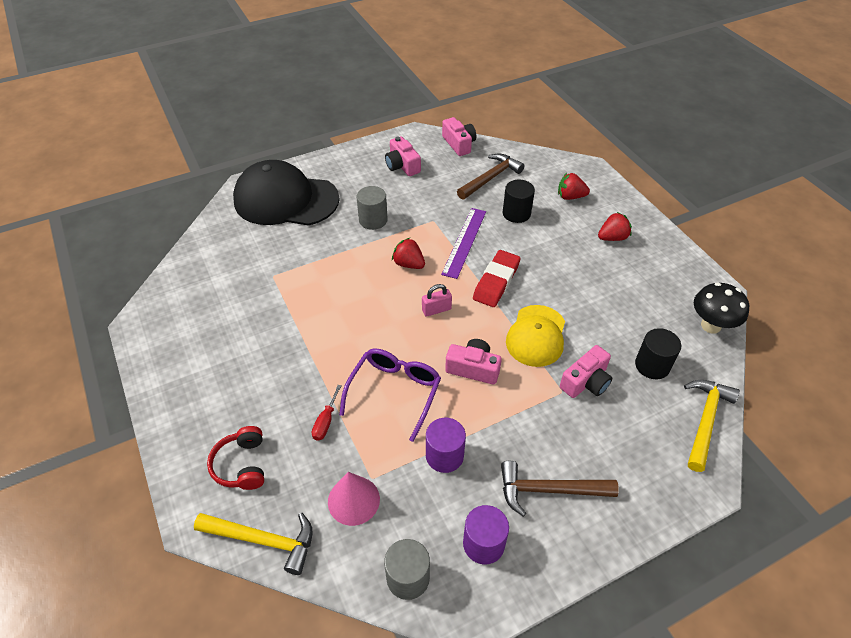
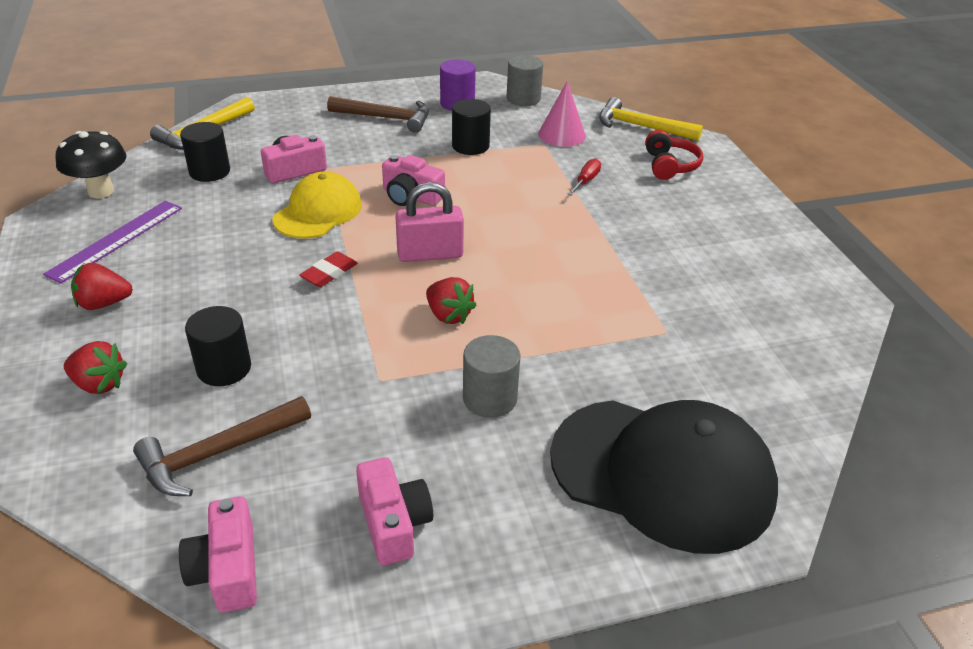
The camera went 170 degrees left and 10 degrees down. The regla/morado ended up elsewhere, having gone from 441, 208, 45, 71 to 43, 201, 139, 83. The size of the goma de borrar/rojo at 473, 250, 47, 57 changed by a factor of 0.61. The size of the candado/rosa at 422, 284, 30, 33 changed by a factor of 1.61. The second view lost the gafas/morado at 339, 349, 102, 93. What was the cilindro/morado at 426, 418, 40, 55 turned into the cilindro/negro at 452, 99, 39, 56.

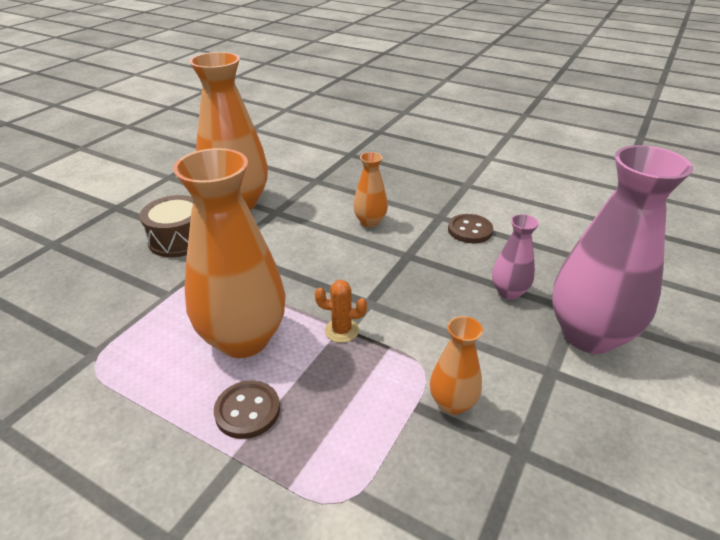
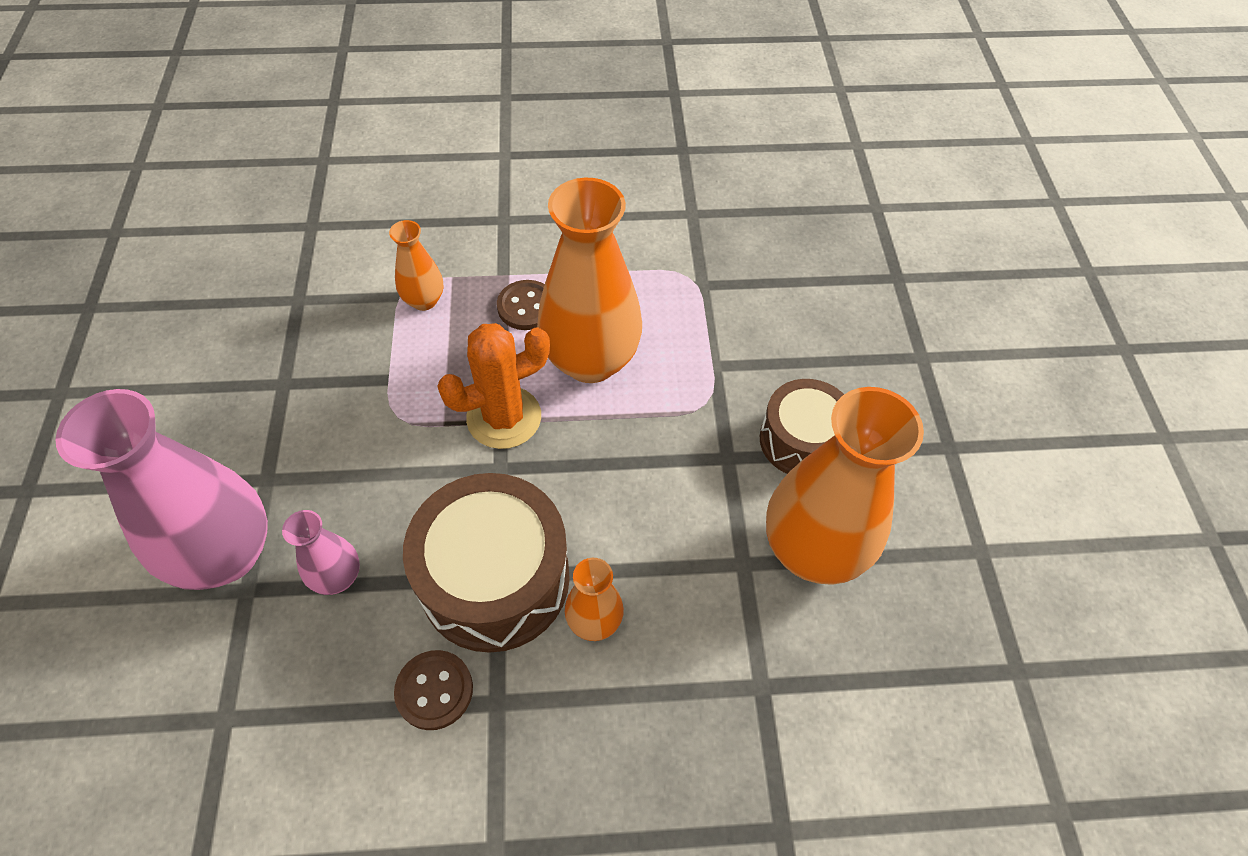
The camera went 145 degrees right and 20 degrees up. The size of the cactus/naranja at 315, 280, 52, 63 changed by a factor of 1.89. The florero/naranja ended up elsewhere, having gone from 430, 316, 53, 99 to 389, 220, 54, 91. The second view gained the tambor/marrón at 403, 473, 167, 180.

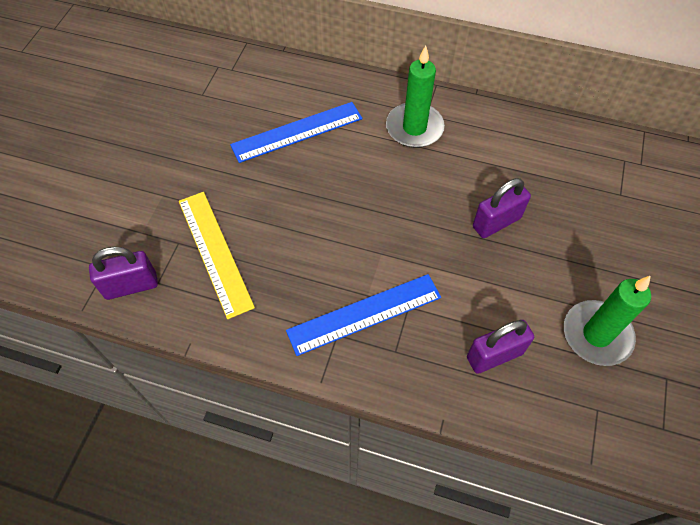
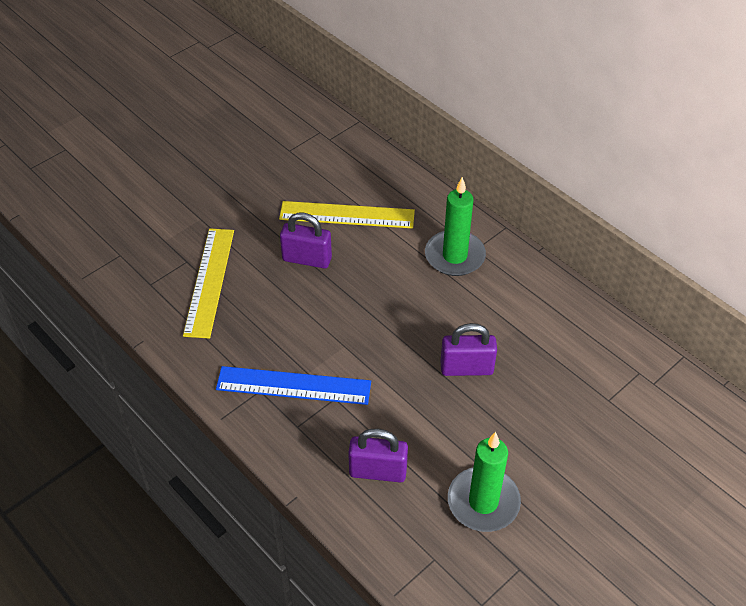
The camera went 30 degrees right and 10 degrees down. What was the regla/azul at 230, 102, 132, 61 turned into the regla/amarillo at 279, 201, 136, 27. The candado/morado ended up elsewhere, having gone from 89, 246, 69, 54 to 280, 213, 52, 56.

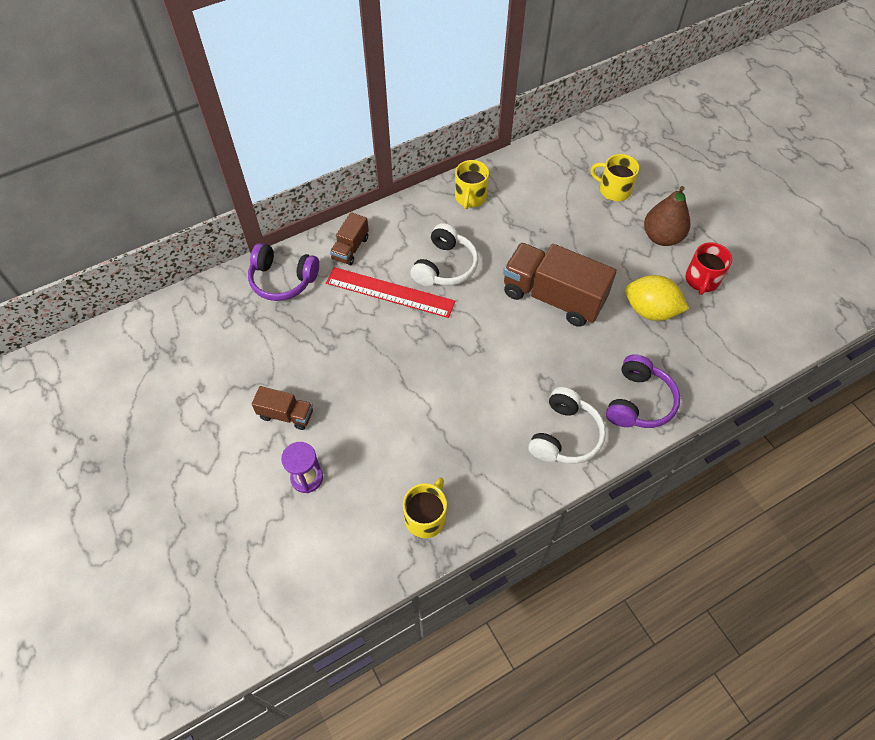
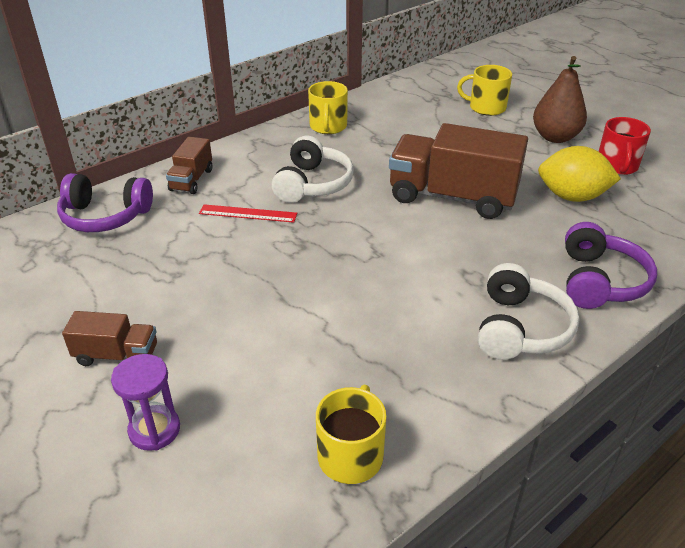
The camera went 10 degrees left and 20 degrees down. The size of the regla/rojo at 326, 267, 129, 51 changed by a factor of 0.58.

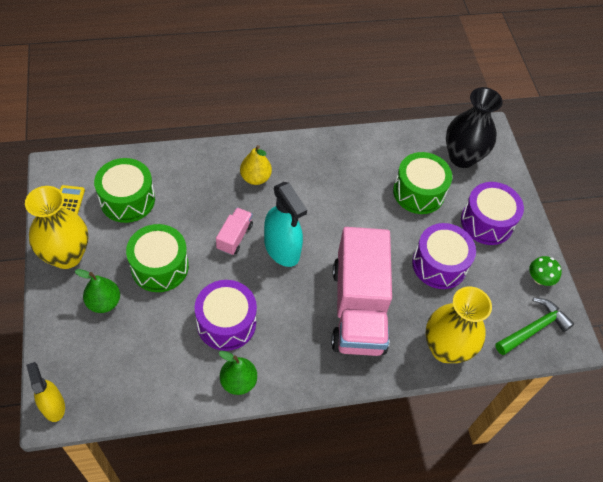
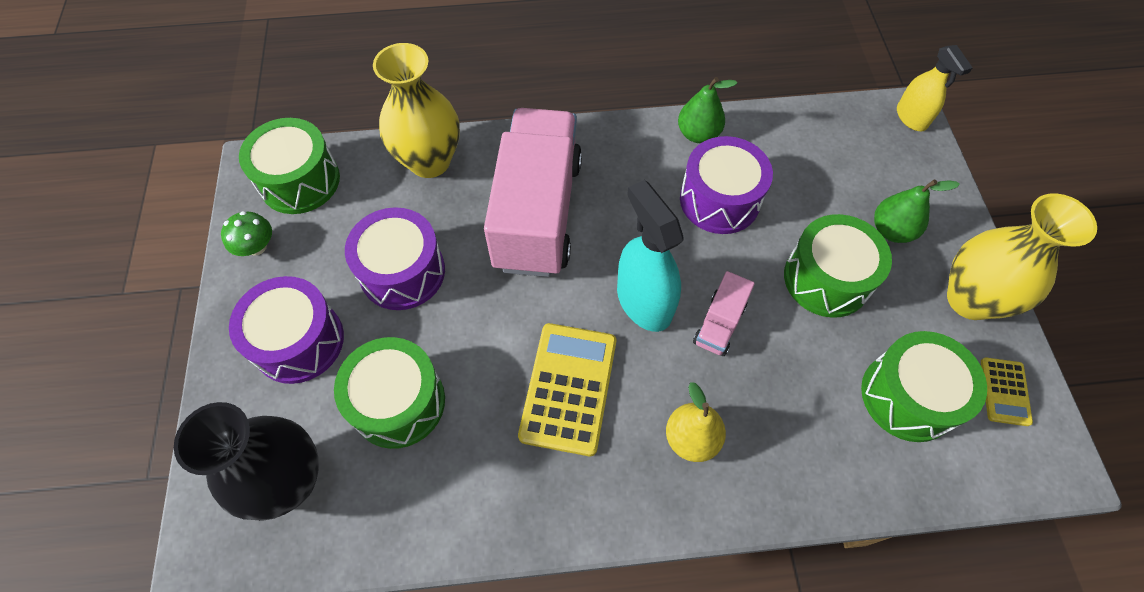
The camera went 170 degrees left and 5 degrees up. Where the martillo/verde stood at 495, 298, 79, 57, the tambor/verde came to stand at 239, 118, 101, 96. The second view gained the calculadora/amarillo at 518, 323, 98, 133.

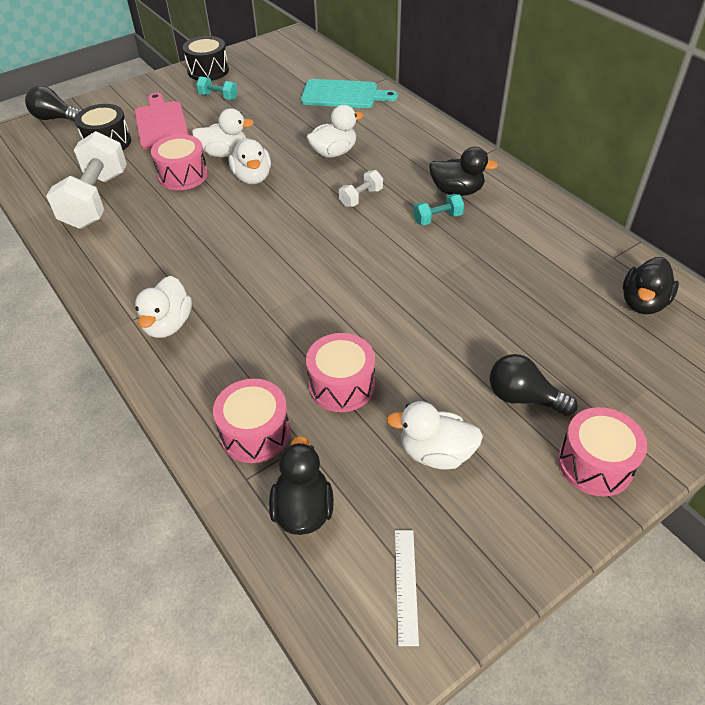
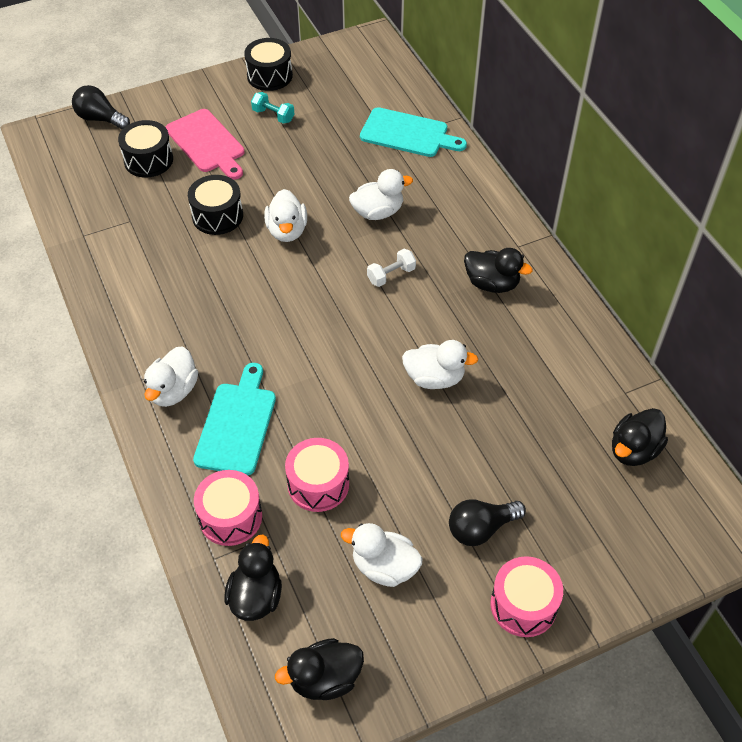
The camera went 10 degrees right and 5 degrees up. The tabla de cortar/rosa at 135, 93, 54, 57 ended up facing another way, 150 degrees clockwise from before. The pato/blanco ended up elsewhere, having gone from 192, 108, 62, 49 to 402, 340, 76, 49. The second view lost the mancuerna/blanco at 46, 131, 81, 98. What was the tambor/rosa at 151, 134, 57, 56 turned into the tambor/negro at 188, 175, 55, 60. The second view lost the mancuerna/turquesa at 413, 194, 51, 32. The bombilla/negro at 490, 354, 88, 62 ended up facing another way, 60 degrees counterclockwise from before. Where the regla/blanco stood at 395, 530, 24, 116, the pato/negro came to stand at 275, 638, 89, 62. The second view gained the tabla de cortar/turquesa at 193, 363, 83, 112.

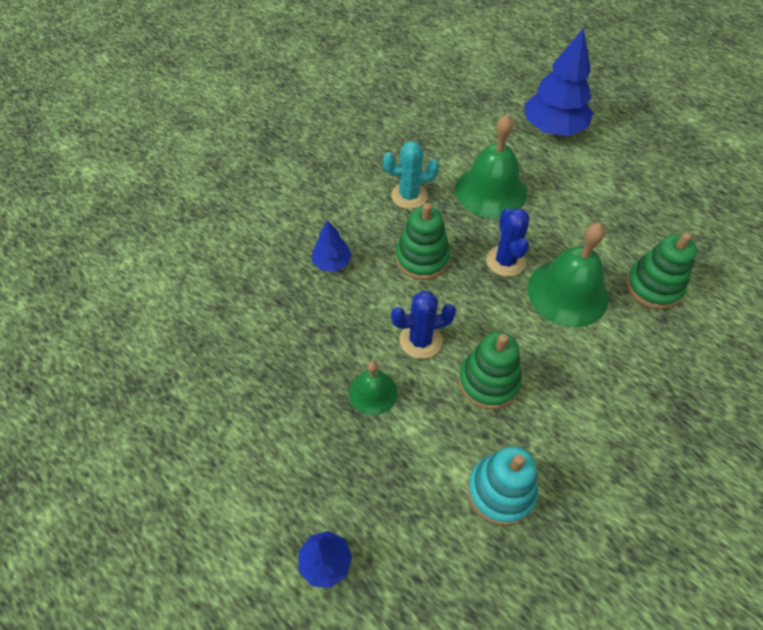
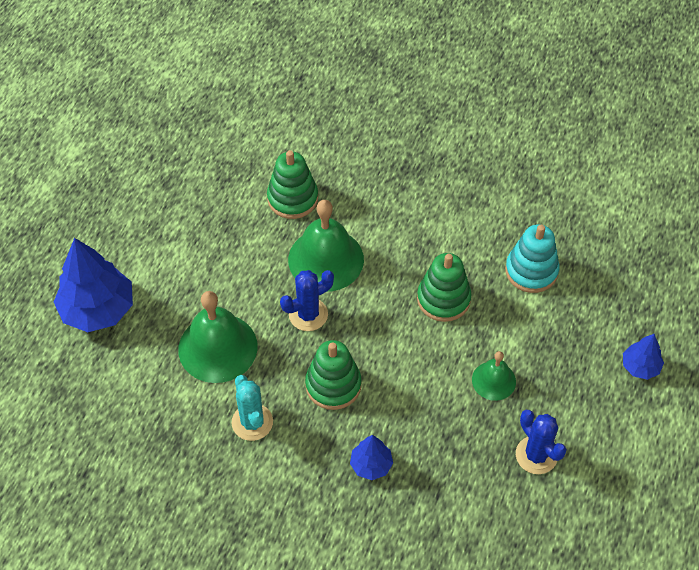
The camera went 110 degrees left and 0 degrees up. The cactus/azul ended up elsewhere, having gone from 391, 291, 65, 68 to 516, 410, 51, 64.

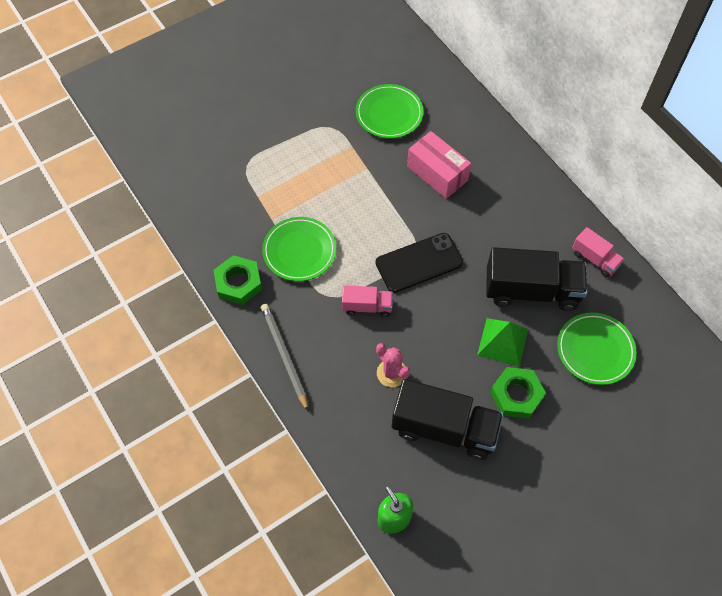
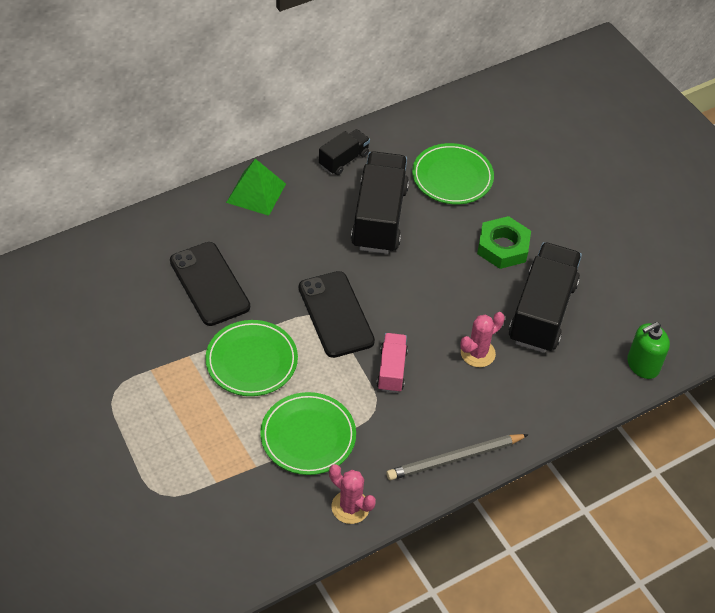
The camera went 90 degrees left and 10 degrees down. The plato/verde ended up elsewhere, having gone from 356, 84, 68, 55 to 205, 320, 93, 76. Where the caja/rosa stood at 407, 131, 64, 68, the móvil/negro came to stand at 170, 242, 80, 84. What was the camión/rosa at 572, 227, 52, 50 turned into the camión/negro at 319, 129, 51, 46. Where the tuerca/verde stood at 214, 255, 48, 50, the cactus/rosa came to stand at 329, 464, 47, 60. The pirámide/verde ended up elsewhere, having gone from 477, 318, 51, 49 to 226, 159, 60, 57.

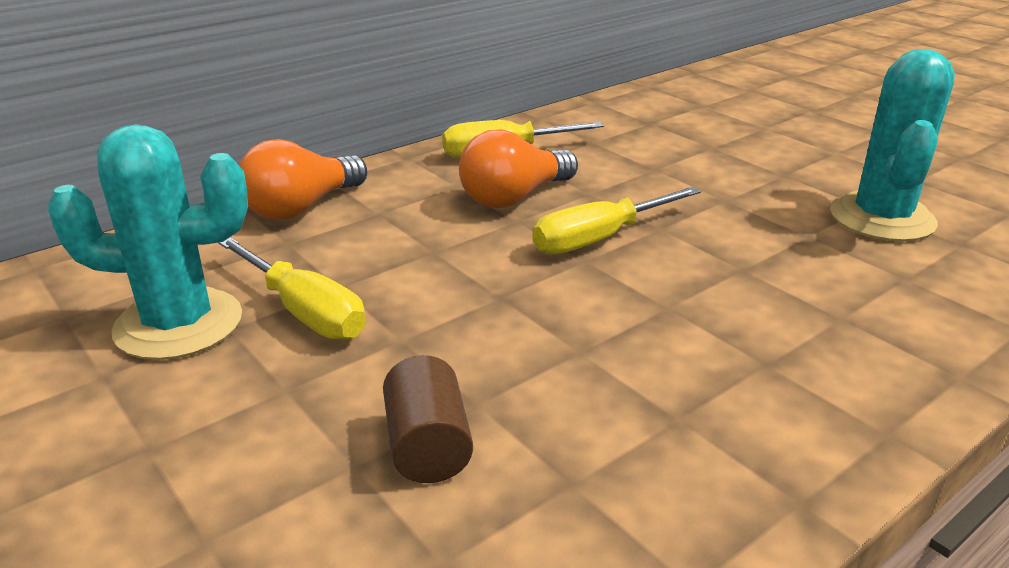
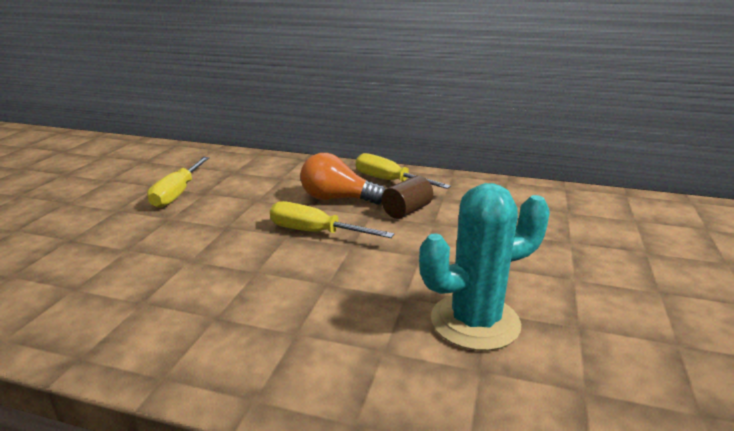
The camera went 55 degrees right and 5 degrees down. The second view lost the cactus/turquesa at 47, 124, 201, 236. The second view lost the bombilla/naranja at 239, 139, 128, 81. The cilindro/marrón ended up elsewhere, having gone from 383, 355, 90, 128 to 382, 176, 51, 43.

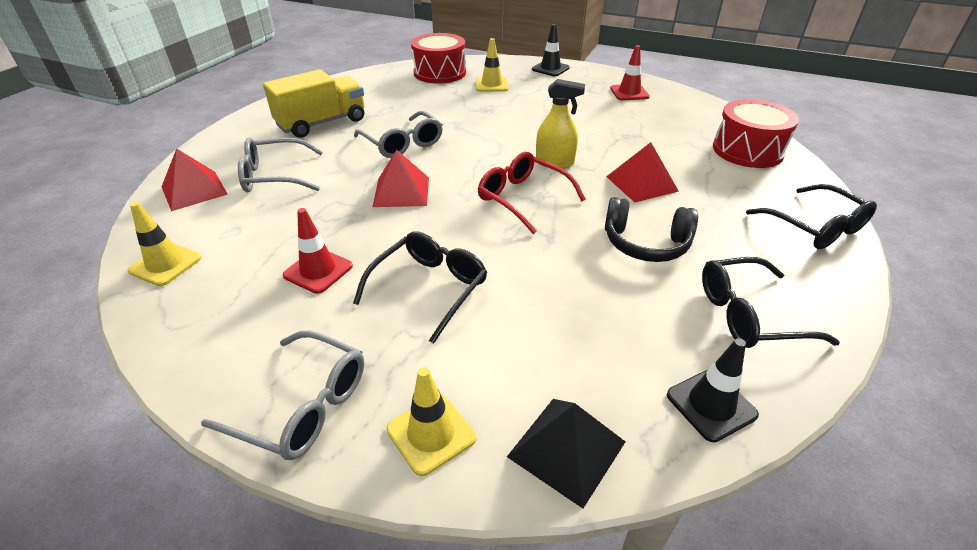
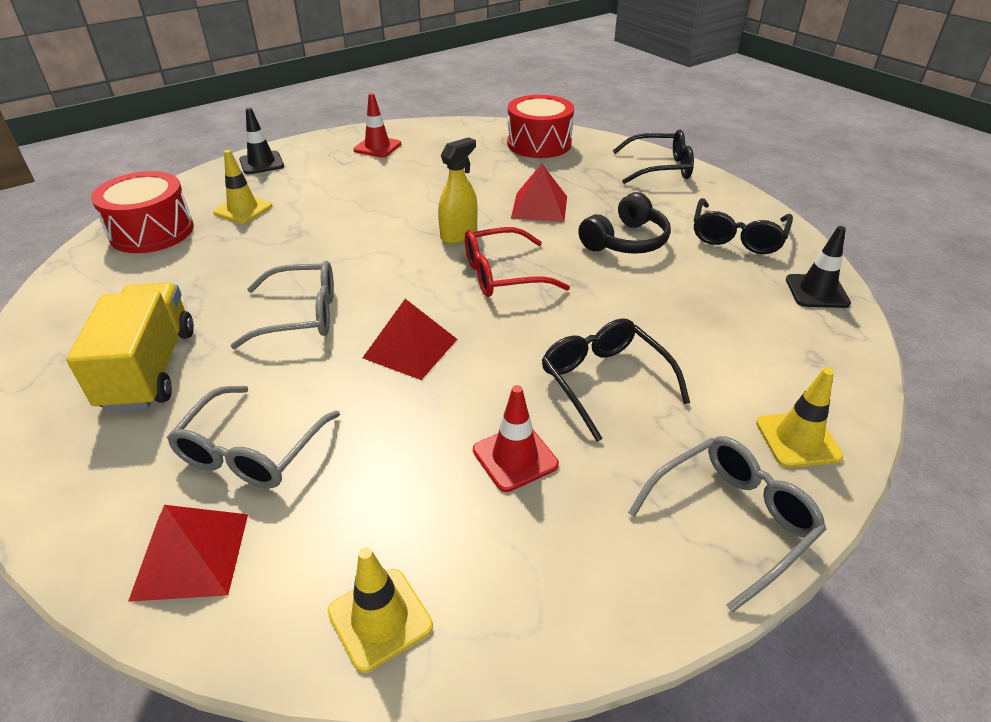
The camera went 60 degrees left and 0 degrees up. The second view lost the pirámide/negro at 507, 399, 118, 109.

